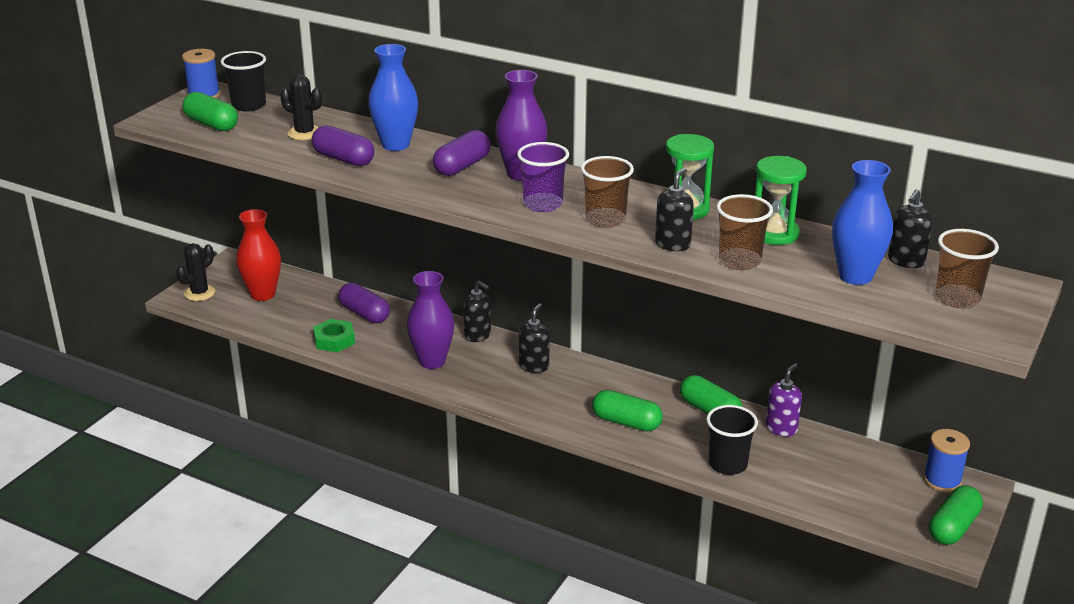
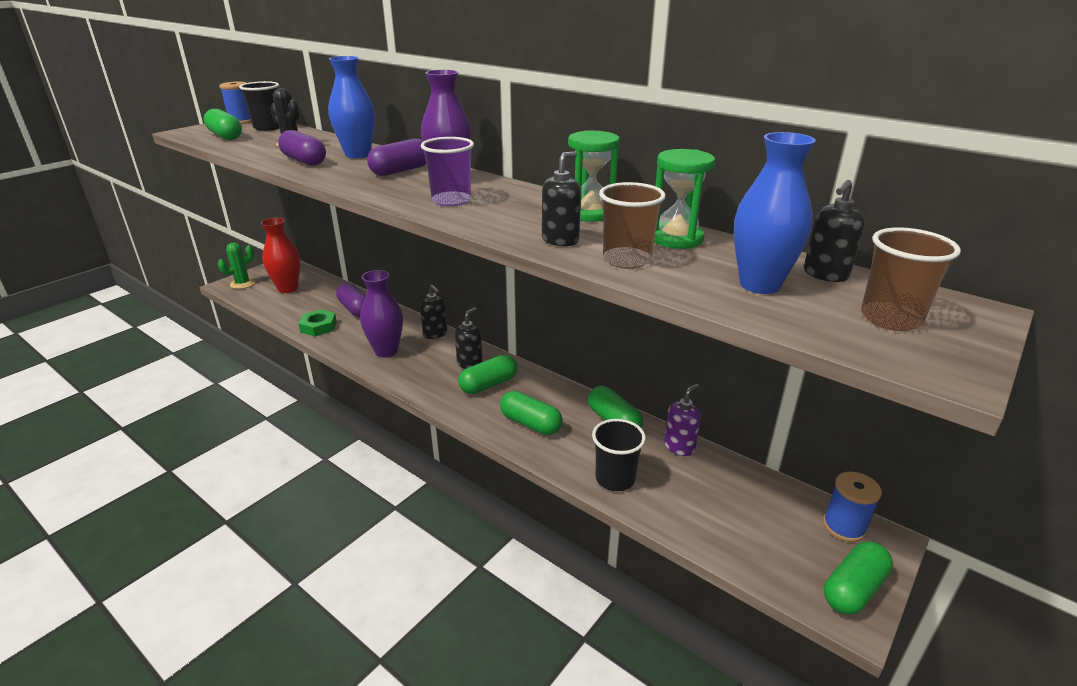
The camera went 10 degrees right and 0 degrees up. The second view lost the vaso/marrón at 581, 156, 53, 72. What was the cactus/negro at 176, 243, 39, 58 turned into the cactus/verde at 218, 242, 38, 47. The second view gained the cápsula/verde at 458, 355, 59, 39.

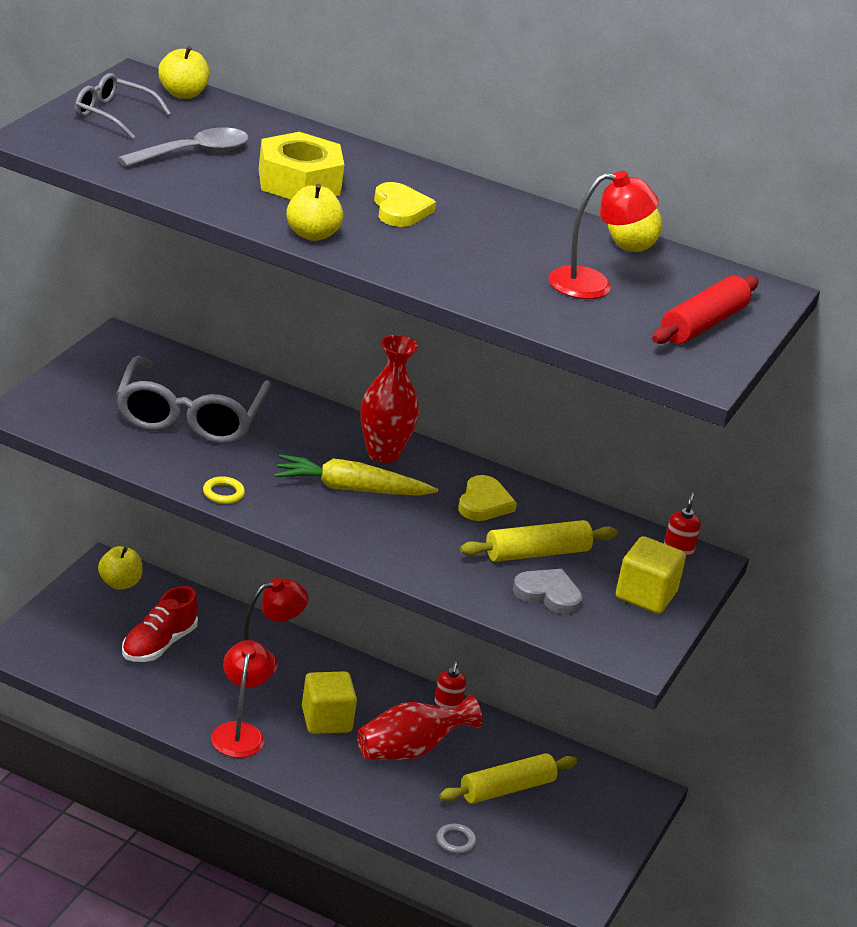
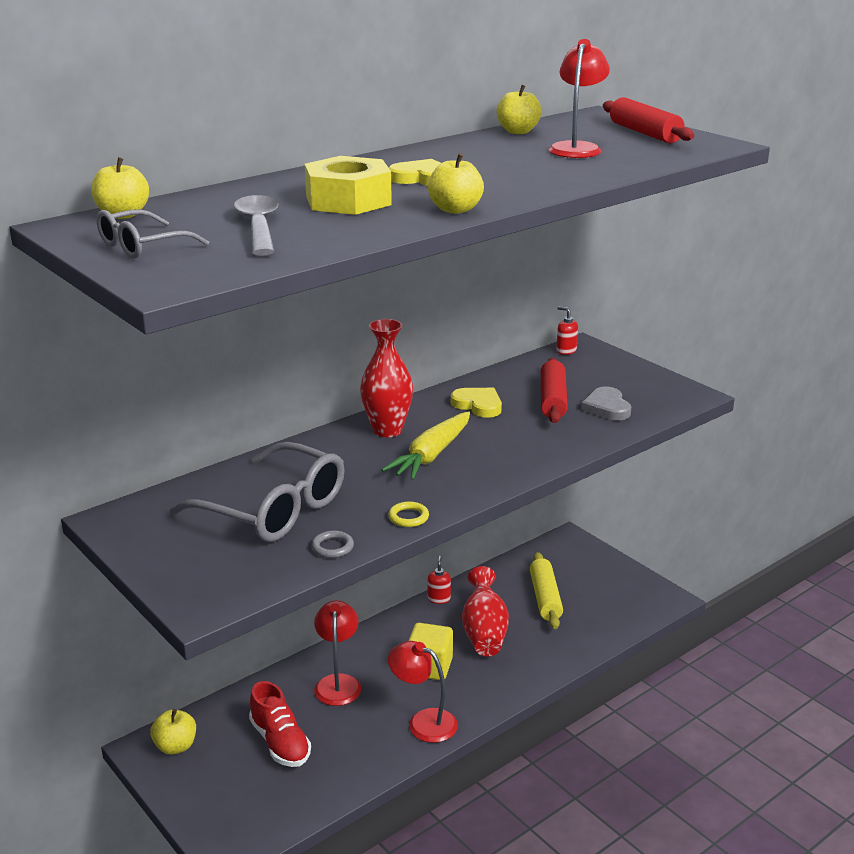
The camera went 60 degrees left and 5 degrees down. What was the rodillo/amarillo at 460, 520, 158, 42 turned into the rodillo/rojo at 541, 358, 27, 65. The second view lost the cubo/amarillo at 616, 536, 70, 78. The corazón/gris at 513, 569, 70, 46 ended up facing another way, 60 degrees counterclockwise from before. The dispensador de jabón/rojo at 435, 662, 31, 47 ended up facing another way, 120 degrees counterclockwise from before. The anillo/gris ended up elsewhere, having gone from 436, 824, 40, 30 to 311, 530, 43, 28.

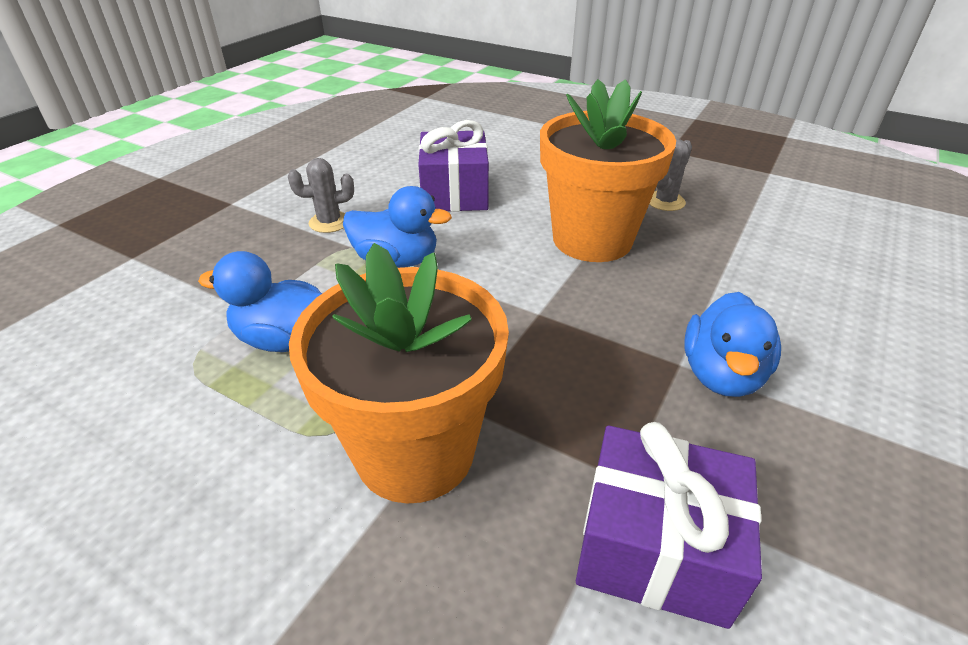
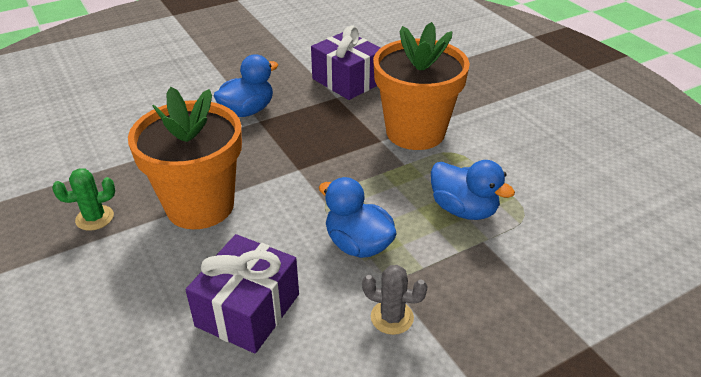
The camera went 150 degrees left and 0 degrees up. What was the cactus/gris at 649, 139, 43, 72 turned into the cactus/verde at 52, 168, 63, 63.

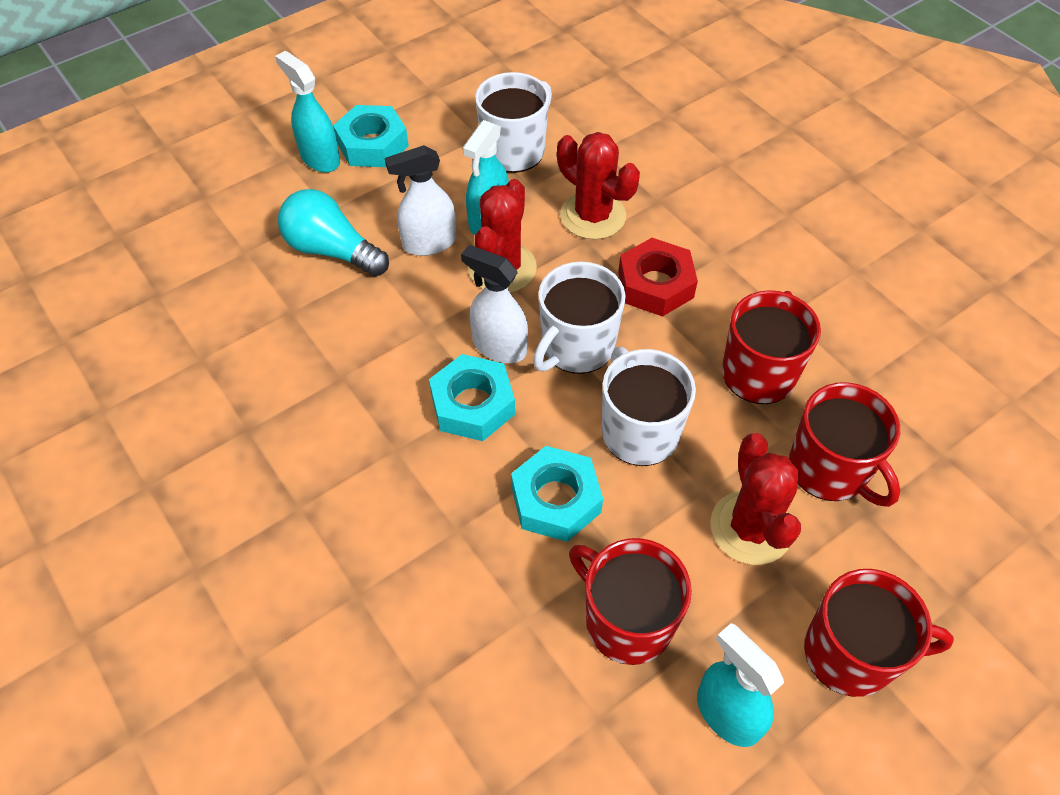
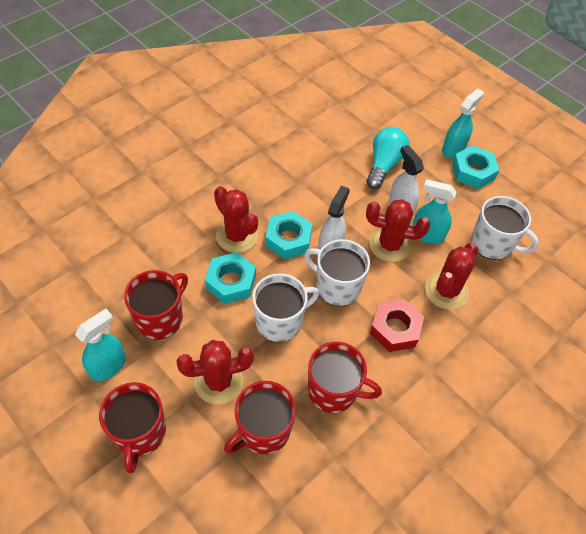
The camera went 80 degrees right and 0 degrees up. The second view gained the cactus/rojo at 214, 186, 44, 67.

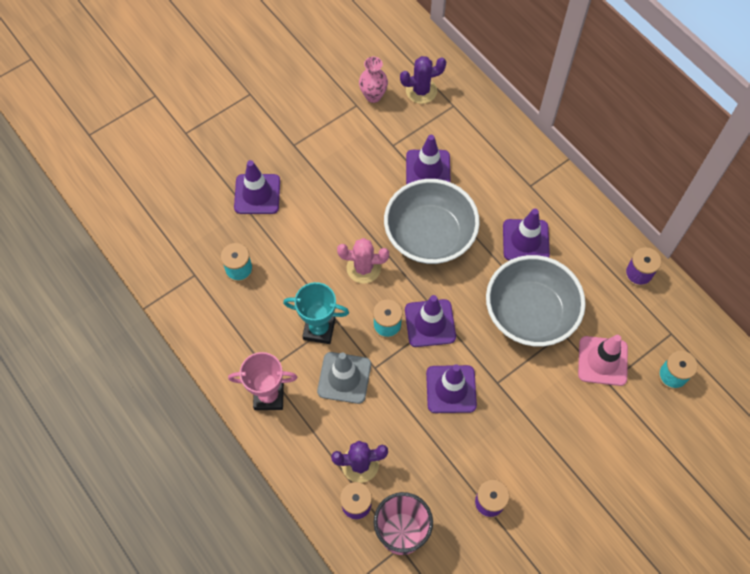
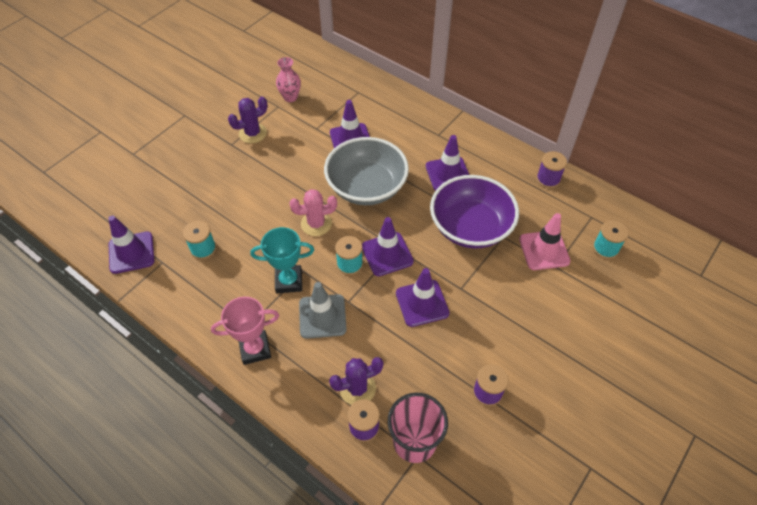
The camera went 15 degrees left and 10 degrees down. The cactus/morado ended up elsewhere, having gone from 400, 56, 46, 48 to 228, 97, 40, 46. The cono de tráfico/morado ended up elsewhere, having gone from 234, 160, 46, 54 to 108, 216, 46, 58. What was the cuenco/gris at 486, 255, 100, 91 turned into the cuenco/morado at 430, 175, 89, 74.

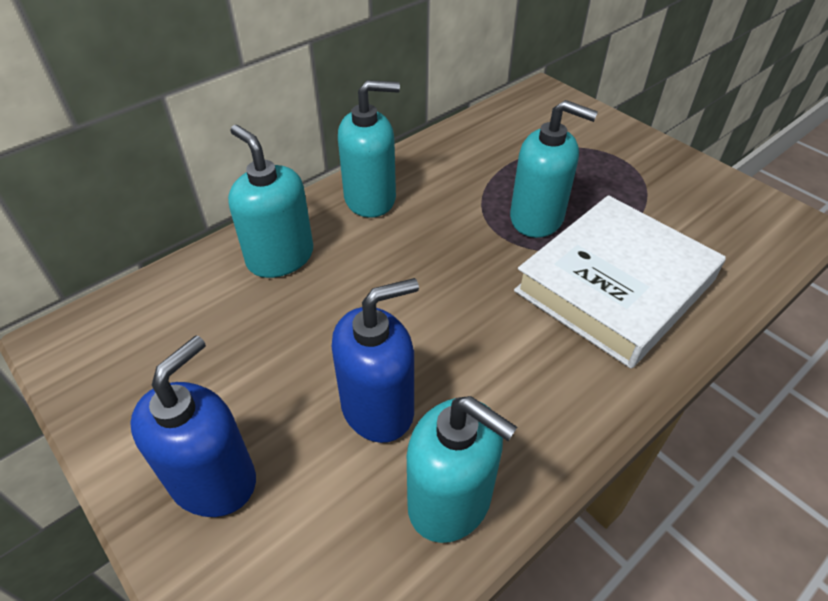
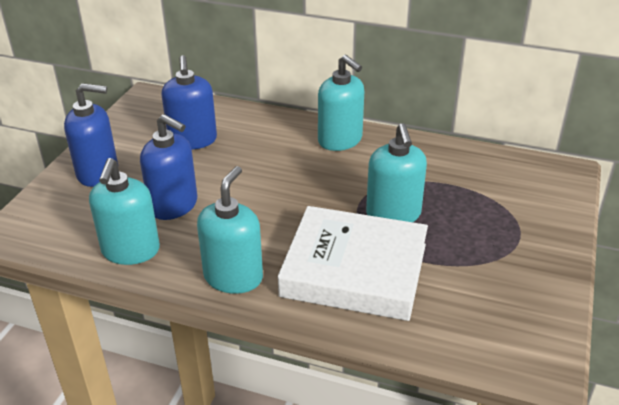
The camera went 60 degrees right and 10 degrees down. The dispensador de jabón/turquesa ended up elsewhere, having gone from 228, 125, 85, 153 to 197, 166, 66, 128. The second view gained the dispensador de jabón/azul at 161, 55, 56, 95.

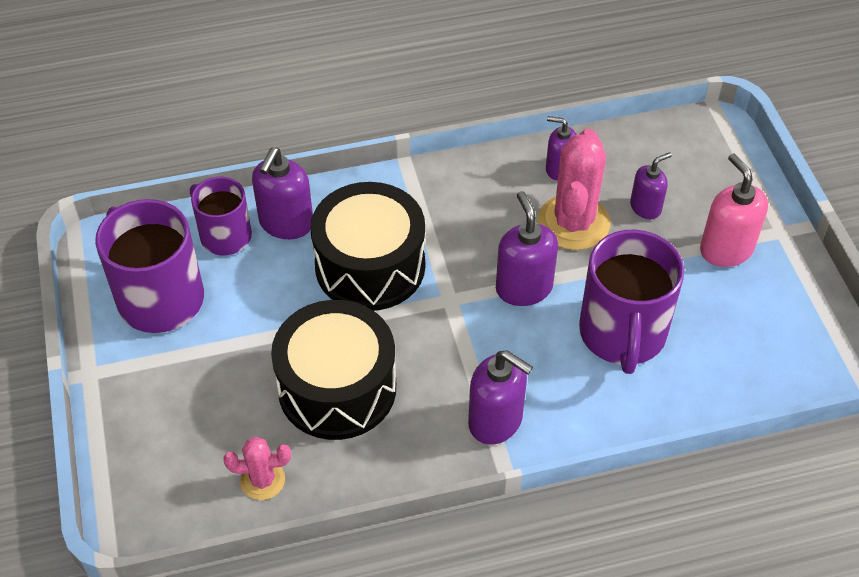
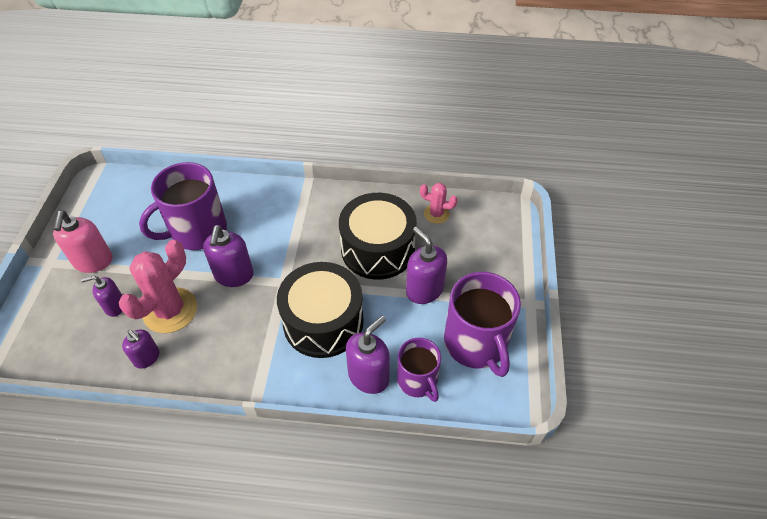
The camera went 160 degrees left and 0 degrees up. The taza/morado at 579, 230, 105, 144 ended up facing another way, 150 degrees counterclockwise from before. The dispensador de jabón/morado ended up elsewhere, having gone from 468, 350, 65, 95 to 406, 226, 41, 78.

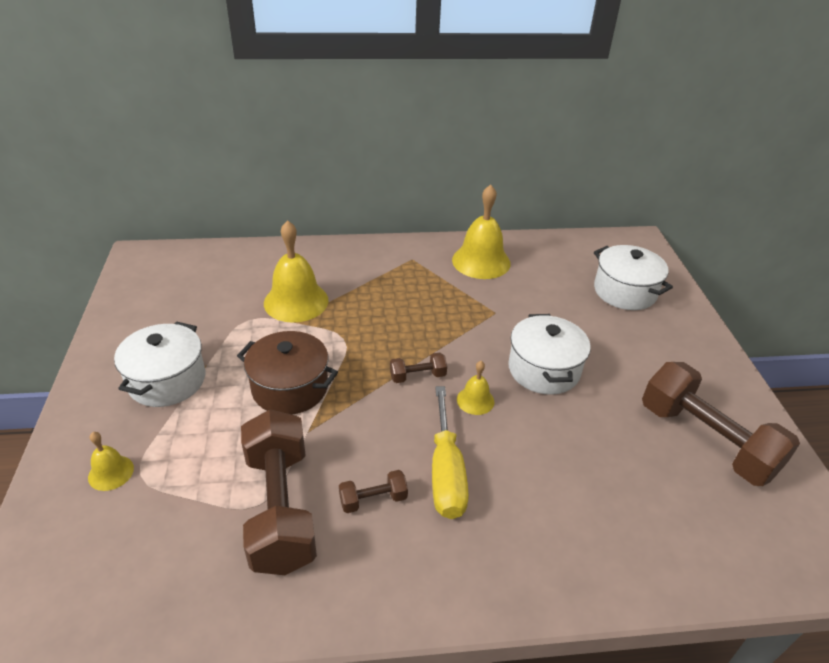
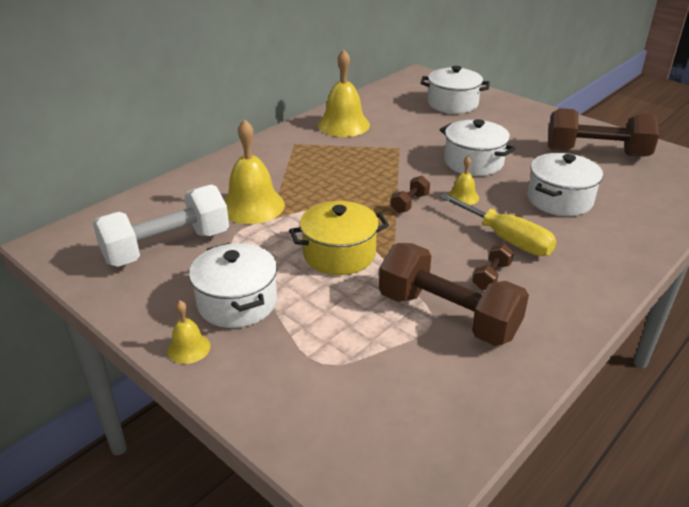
The camera went 40 degrees left and 5 degrees down. What was the olla/marrón at 237, 331, 101, 83 turned into the olla/amarillo at 289, 201, 100, 74. The campana/amarillo ended up elsewhere, having gone from 88, 432, 46, 59 to 167, 301, 44, 63. The second view gained the olla/blanco at 528, 153, 75, 63. The second view gained the mancuerna/blanco at 93, 184, 136, 83.

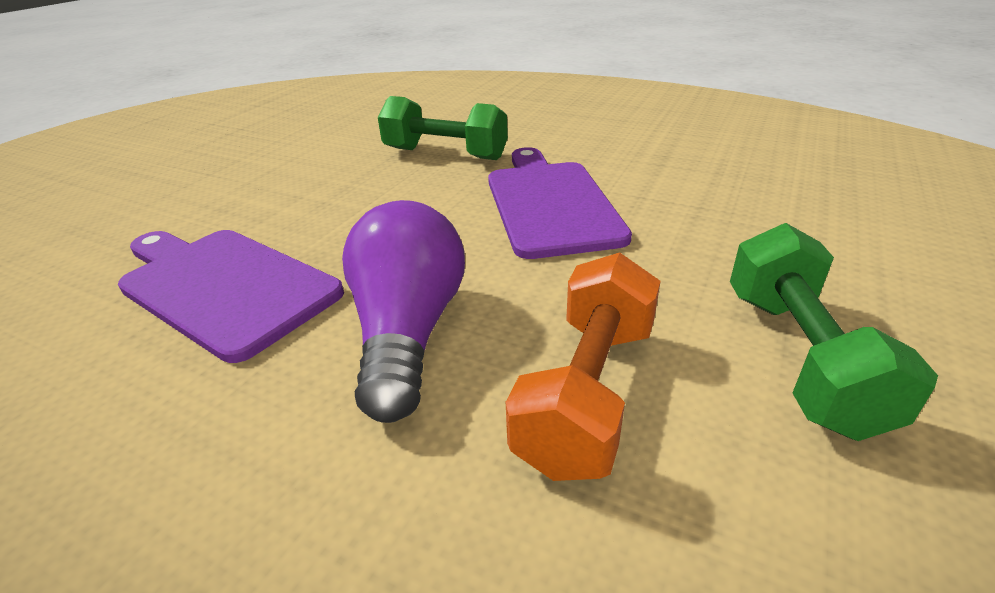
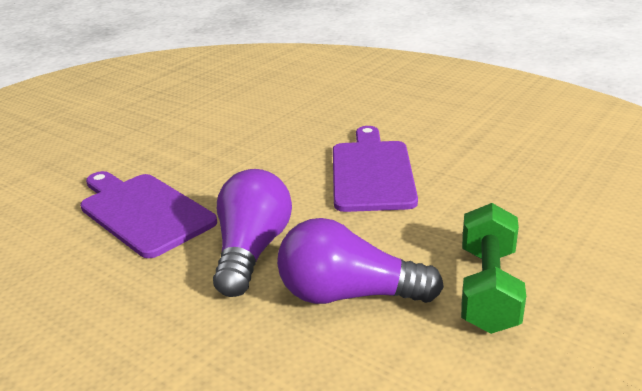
The camera went 10 degrees right and 5 degrees down. The second view lost the mancuerna/verde at 378, 96, 130, 64. Where the mancuerna/naranja stood at 506, 252, 155, 229, the bombilla/morado came to stand at 277, 218, 167, 86.

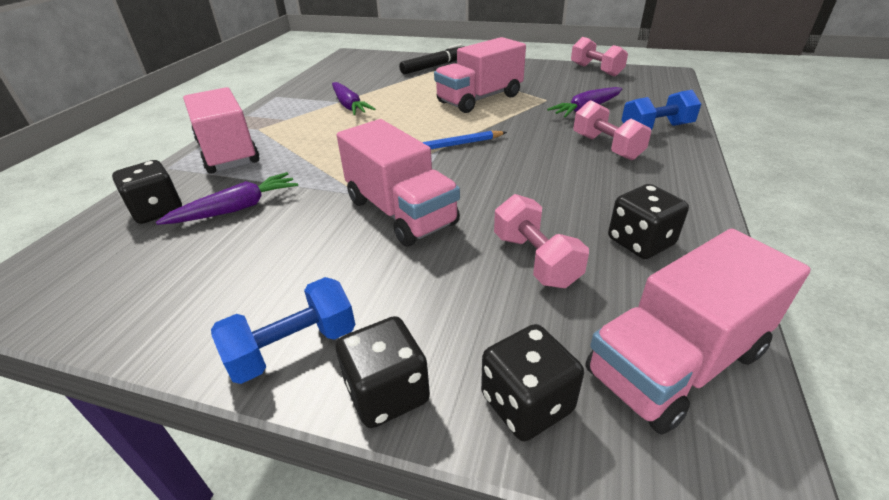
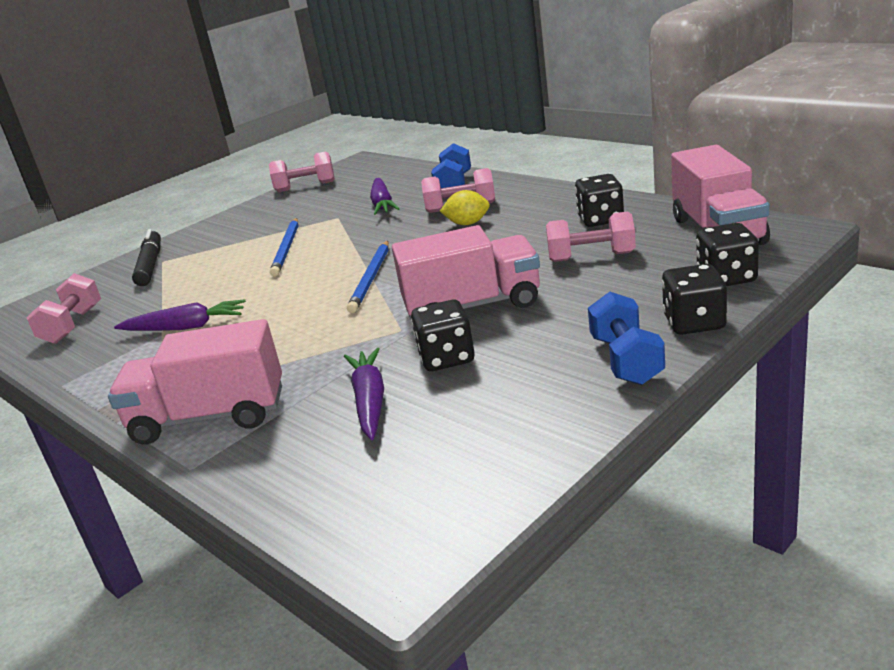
The camera went 60 degrees left and 10 degrees down. Where the camión/rosa stood at 434, 37, 92, 76, the lápiz/azul came to stand at 270, 218, 29, 58. The dado/negro ended up elsewhere, having gone from 112, 160, 70, 64 to 411, 300, 64, 71. The second view gained the limón/amarillo at 440, 190, 50, 35. The second view gained the mancuerna/rosa at 26, 273, 75, 71.

